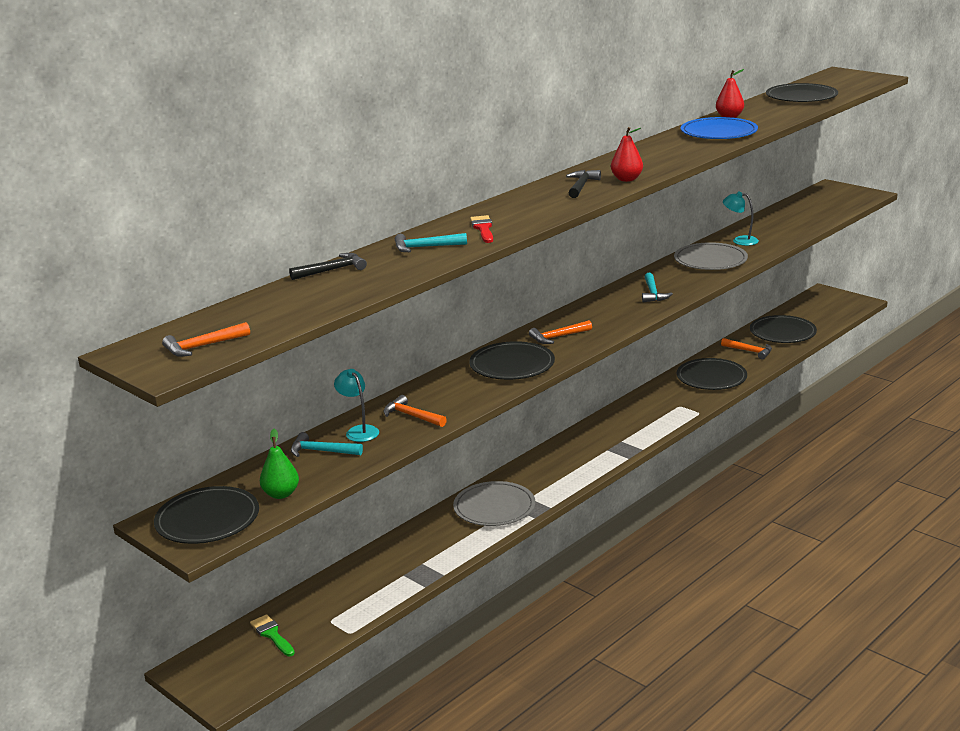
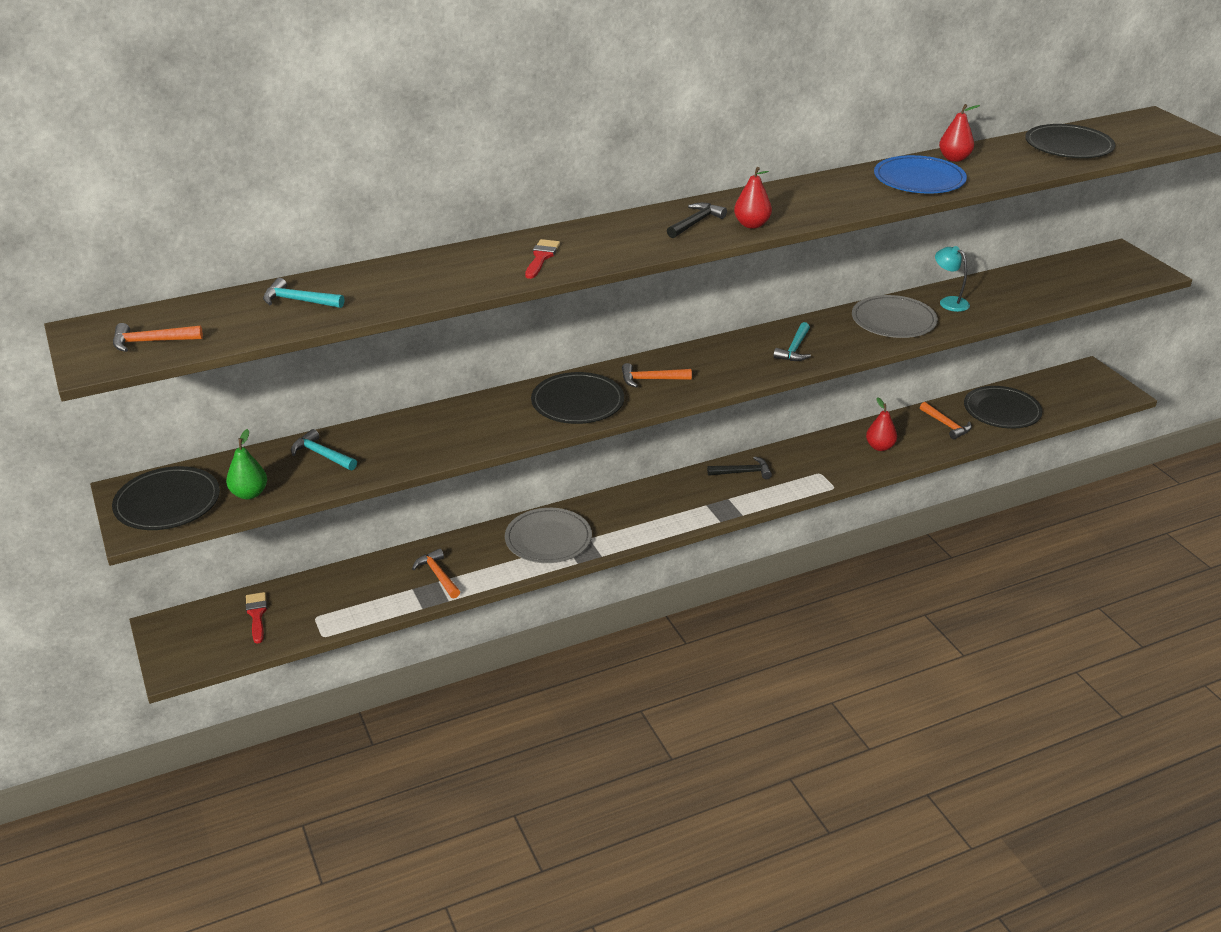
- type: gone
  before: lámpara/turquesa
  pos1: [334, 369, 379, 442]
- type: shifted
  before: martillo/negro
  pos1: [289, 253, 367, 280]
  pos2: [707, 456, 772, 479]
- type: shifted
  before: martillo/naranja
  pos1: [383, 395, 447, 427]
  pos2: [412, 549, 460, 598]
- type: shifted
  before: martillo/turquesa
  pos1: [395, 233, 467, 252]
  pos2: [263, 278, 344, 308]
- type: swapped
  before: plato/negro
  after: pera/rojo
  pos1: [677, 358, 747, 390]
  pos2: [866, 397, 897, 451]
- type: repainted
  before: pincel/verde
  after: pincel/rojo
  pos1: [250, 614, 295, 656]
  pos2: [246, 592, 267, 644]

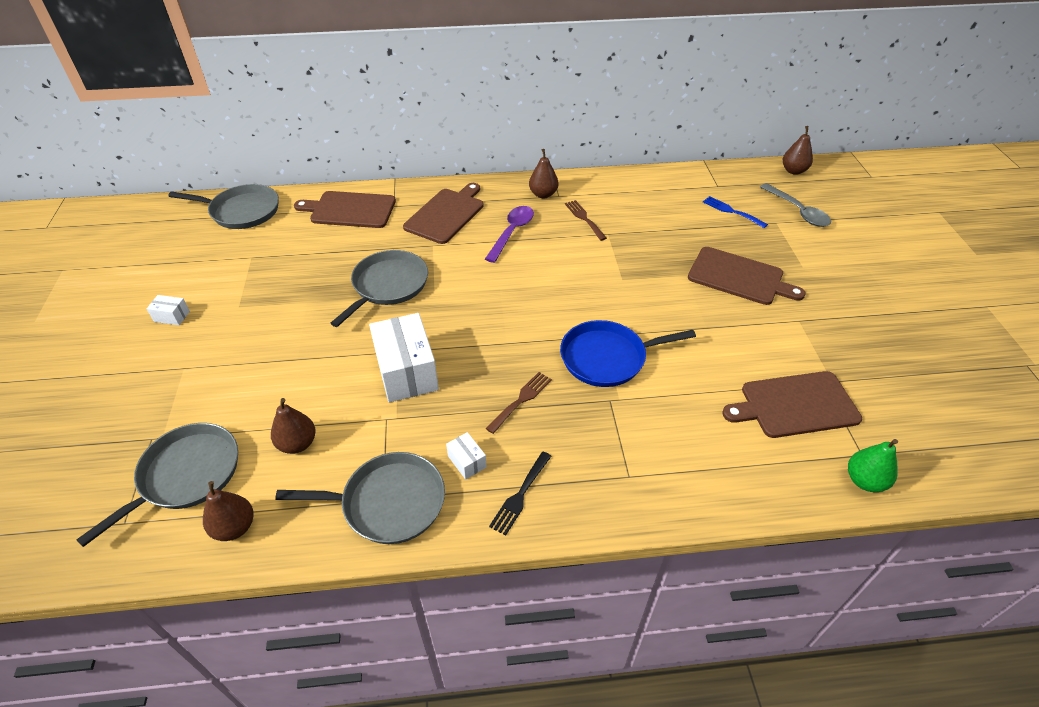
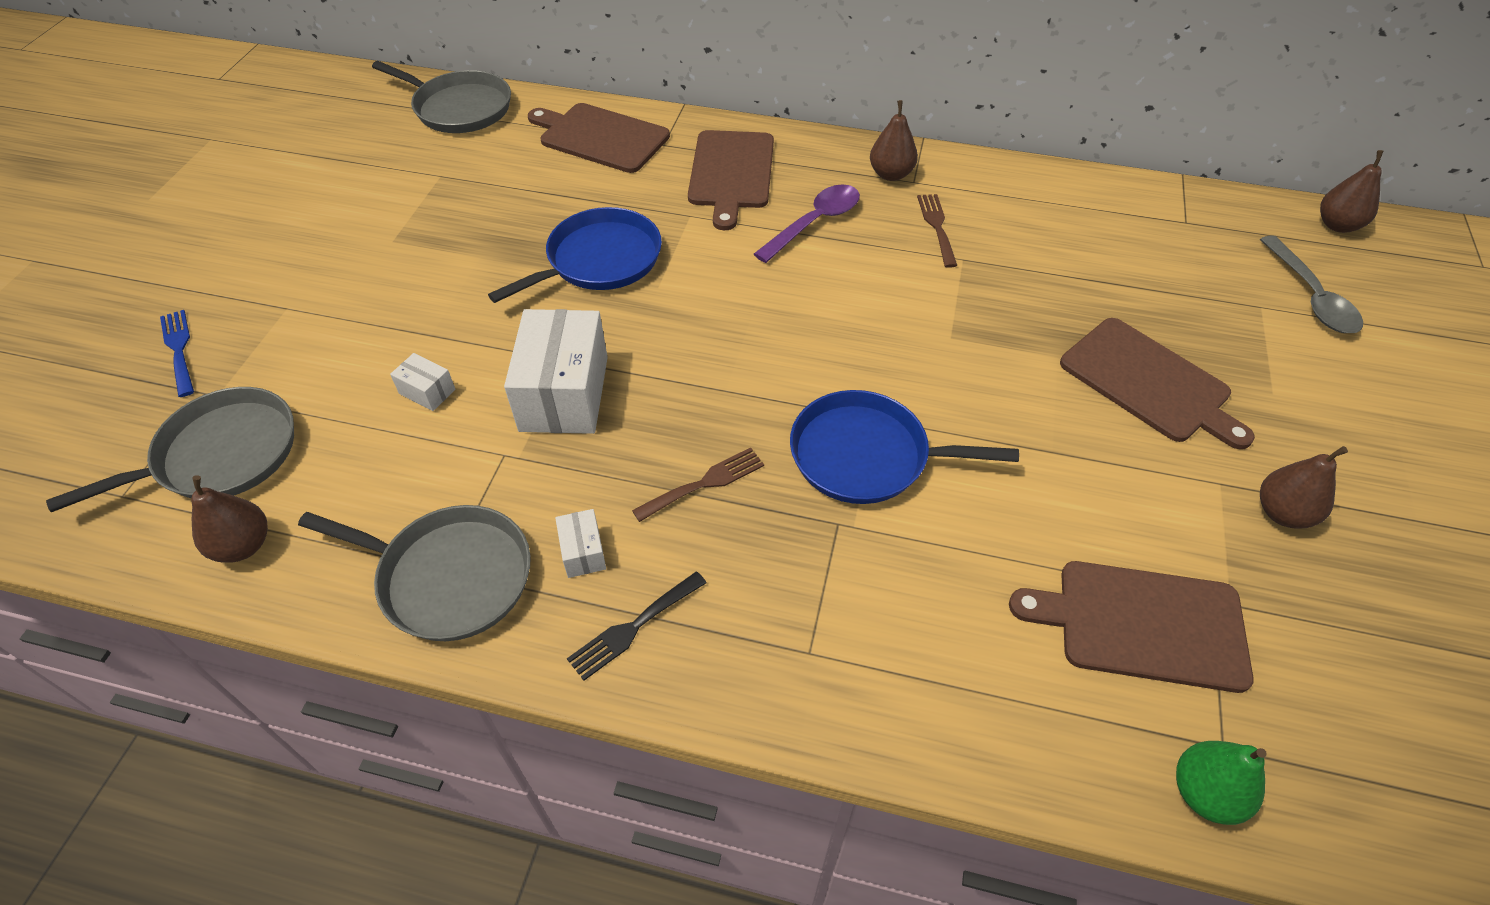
- type: shifted
  before: caja/blanco
  pos1: [147, 295, 190, 325]
  pos2: [390, 353, 456, 411]
- type: shifted
  before: pera/marrón
  pos1: [271, 398, 316, 454]
  pos2: [1260, 446, 1348, 529]
- type: shifted
  before: tenedor/azul
  pos1: [703, 196, 768, 228]
  pos2: [160, 310, 194, 397]
- type: repainted
  before: sartén/gris
  after: sartén/azul
  pos1: [331, 250, 428, 327]
  pos2: [488, 207, 662, 303]
- type: rotated
  before: tabla de cortar/marrón
  pos1: [403, 183, 484, 244]
  pos2: [688, 130, 774, 230]
  turn: 135

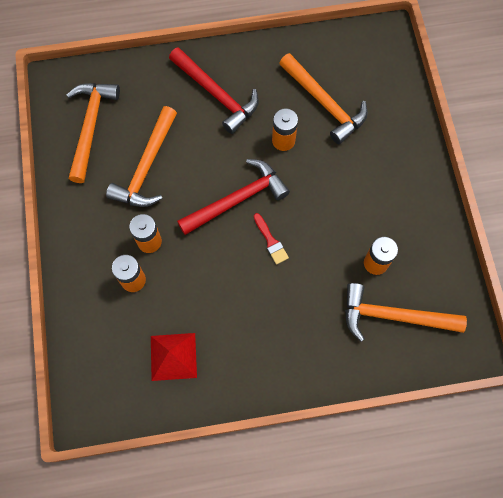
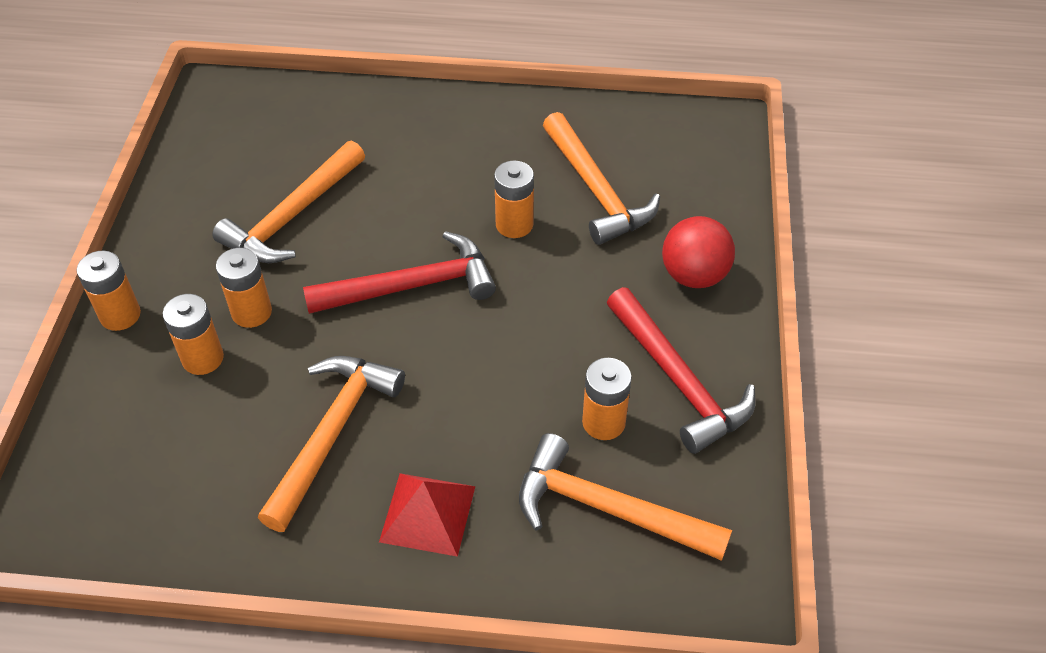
- type: gone
  before: pincel/rojo
  pos1: [254, 213, 289, 264]
- type: new
  after: pila/naranja
  pos2: [76, 250, 141, 331]
- type: new
  after: pelota/rojo
  pos2: [662, 216, 735, 288]
- type: shifted
  before: martillo/naranja
  pos1: [67, 83, 120, 183]
  pos2: [258, 356, 405, 532]
- type: shifted
  before: pirámide/rojo
  pos1: [151, 333, 197, 381]
  pos2: [379, 473, 475, 557]
- type: shifted
  before: martillo/rojo
  pos1: [169, 47, 259, 134]
  pos2: [607, 287, 756, 454]

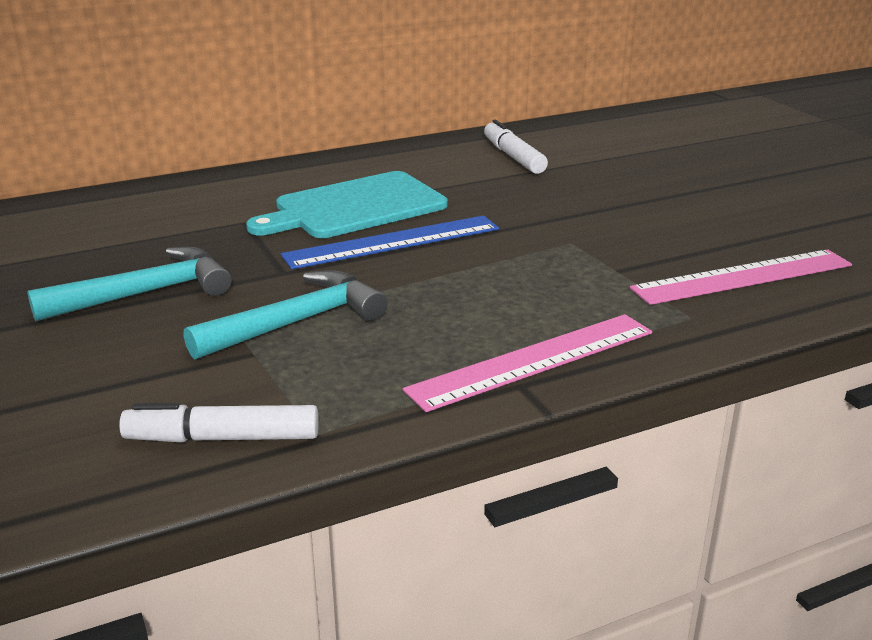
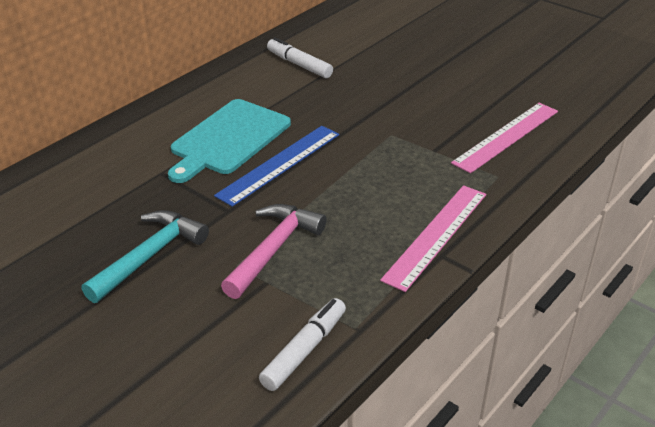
- type: repainted
  before: martillo/turquesa
  after: martillo/rosa
  pos1: [184, 270, 388, 359]
  pos2: [221, 204, 327, 299]
- type: rotated
  before: rotulador/blanco
  pos1: [119, 403, 319, 443]
  pos2: [259, 298, 346, 391]
  turn: 150

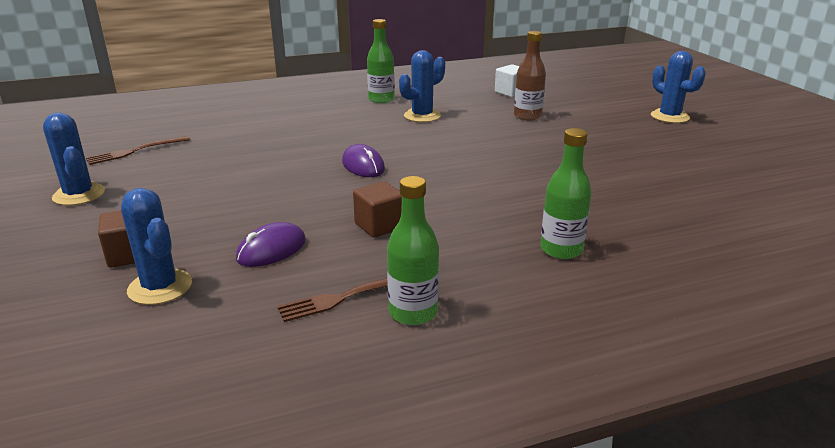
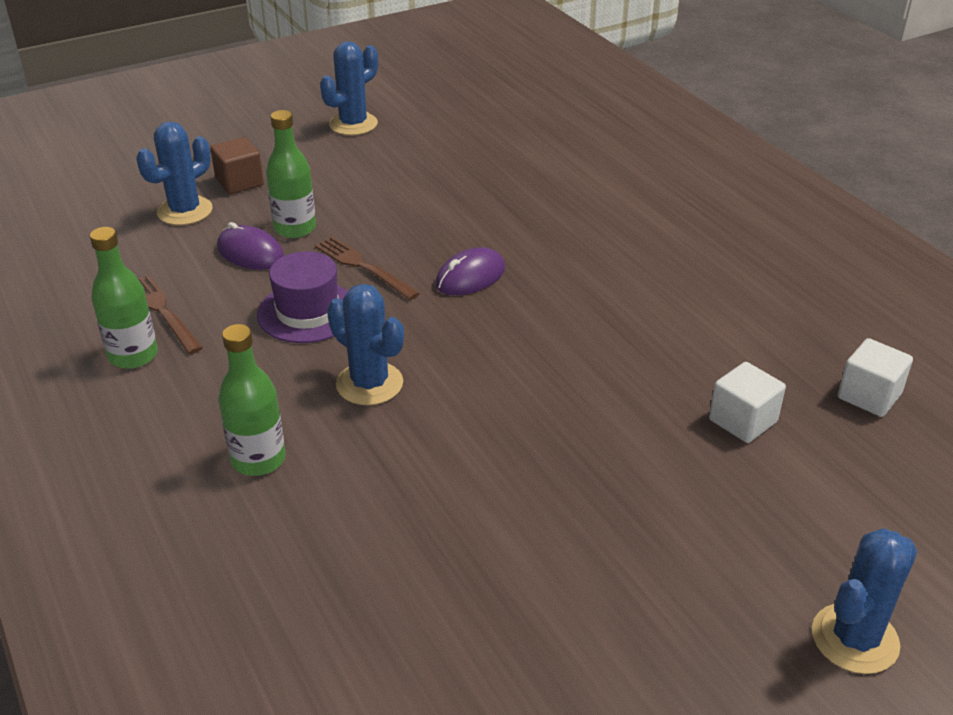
- type: shifted
  before: tenedor/marrón
  pos1: [85, 136, 190, 165]
  pos2: [315, 236, 420, 300]
- type: shifted
  before: botella/verde
  pos1: [367, 19, 395, 103]
  pos2: [266, 110, 316, 238]
- type: shifted
  before: cactus/azul
  pos1: [399, 50, 445, 122]
  pos2: [327, 284, 404, 405]
- type: swapped
  before: cubo/marrón
  after: sombrero/morado
  pos1: [353, 181, 402, 238]
  pos2: [257, 251, 348, 343]
- type: swapped
  before: botella/marrón
  after: cubo/blanco
  pos1: [514, 31, 546, 121]
  pos2: [709, 362, 786, 443]

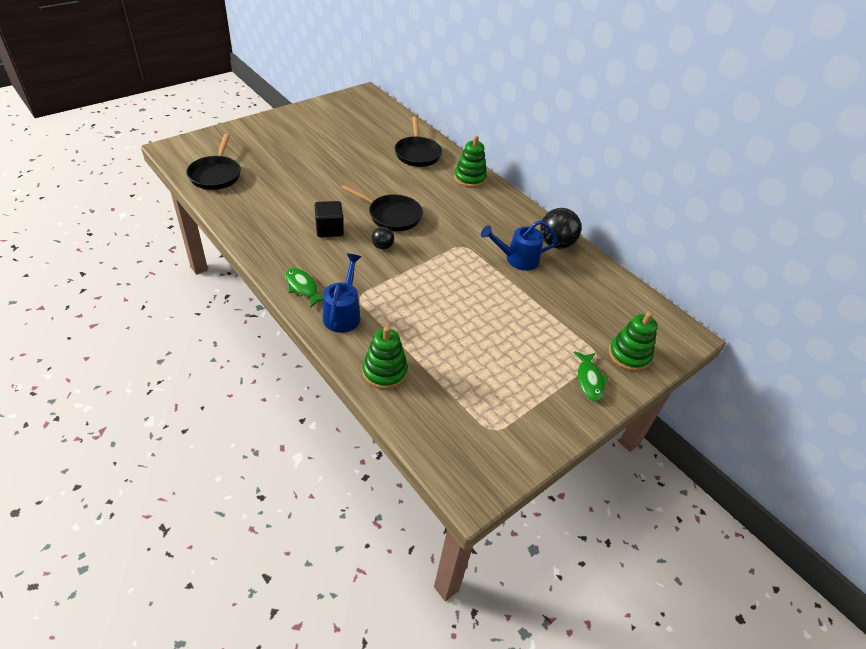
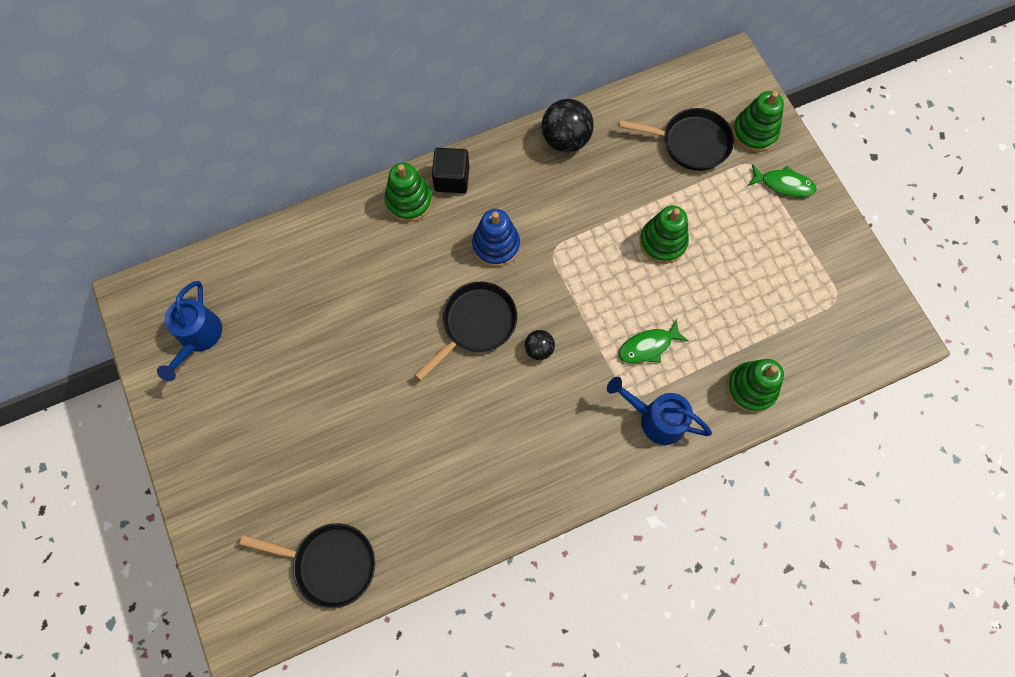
- type: new
  after: juguete apilable/azul
  pos2: [472, 209, 520, 267]
- type: new
  after: juguete apilable/verde
  pos2: [640, 206, 689, 264]
- type: shifted
  before: pez/verde
  pos1: [285, 268, 323, 308]
  pos2: [618, 319, 688, 363]
- type: shifted
  before: cubo/negro
  pos1: [314, 201, 344, 237]
  pos2: [432, 148, 469, 193]
- type: shifted
  before: sartén/negro
  pos1: [395, 117, 442, 167]
  pos2: [618, 108, 734, 171]
- type: shifted
  before: regadera/azul
  pos1: [481, 220, 558, 271]
  pos2: [157, 281, 222, 381]

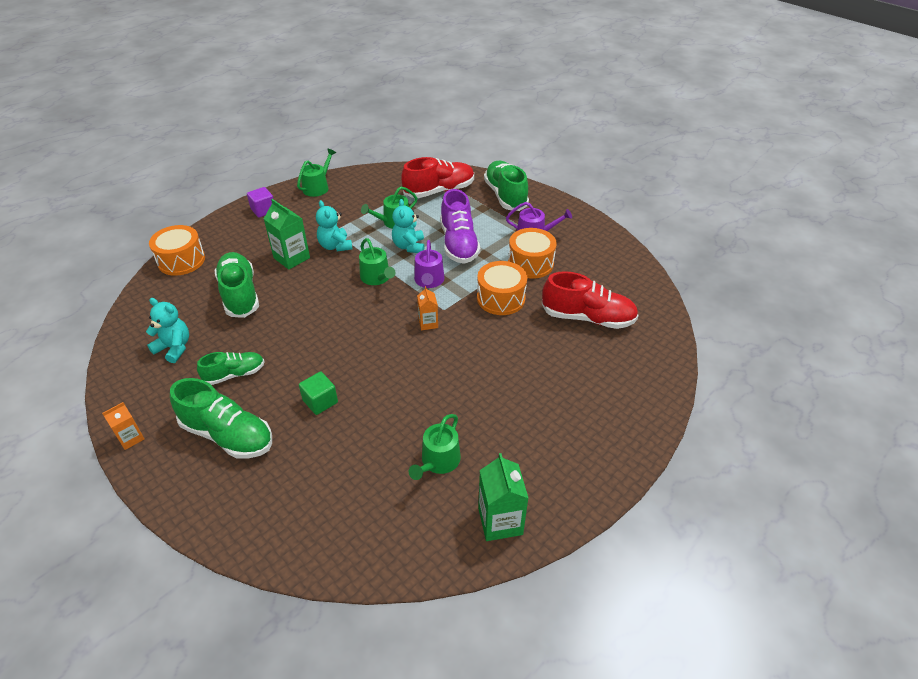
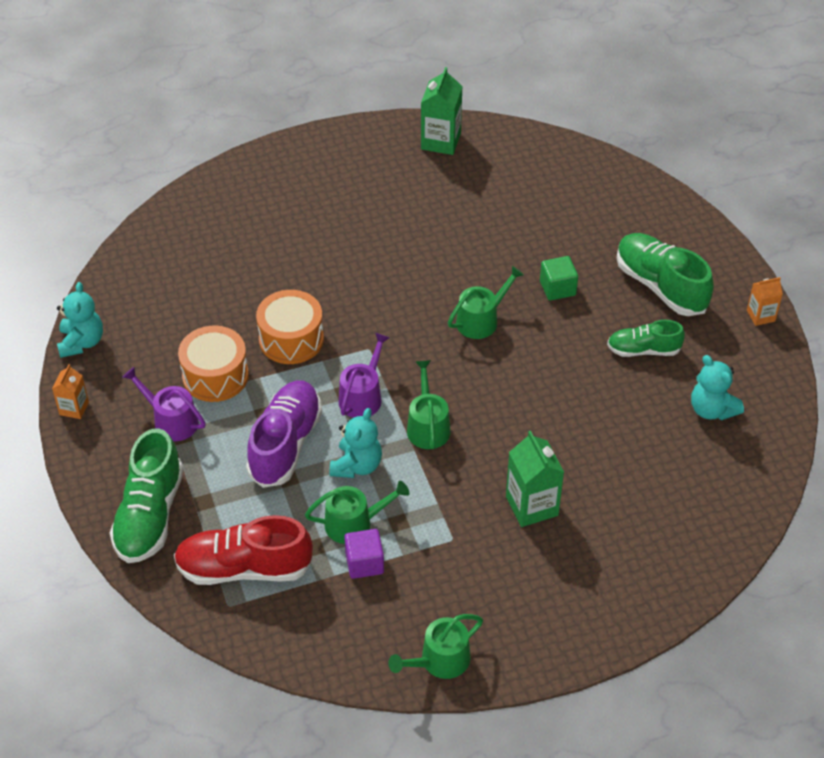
- type: gone
  before: tambor/naranja
  pos1: [149, 225, 205, 276]
- type: gone
  before: zapato/verde
  pos1: [214, 252, 259, 318]
- type: gone
  before: zapato/rojo
  pos1: [542, 271, 639, 329]
- type: shifted
  before: cubo/morado
  pos1: [247, 187, 273, 218]
  pos2: [344, 529, 384, 579]
- type: shifted
  before: osito/turquesa
  pos1: [316, 200, 352, 251]
  pos2: [57, 282, 103, 358]
- type: shifted
  before: regadera/verde
  pos1: [409, 414, 461, 480]
  pos2: [448, 266, 524, 339]
- type: shifted
  before: cartón de leche/naranja
  pos1: [417, 286, 438, 330]
  pos2: [52, 364, 89, 419]

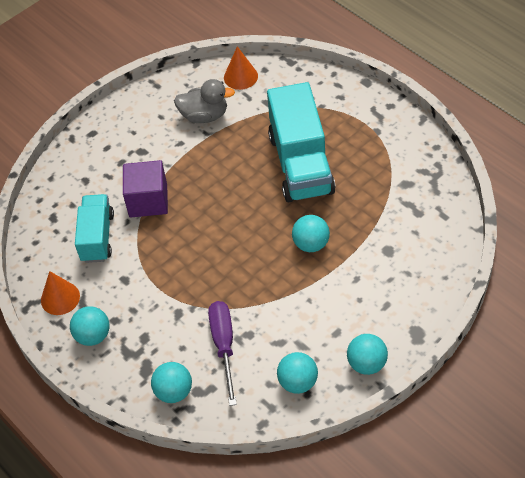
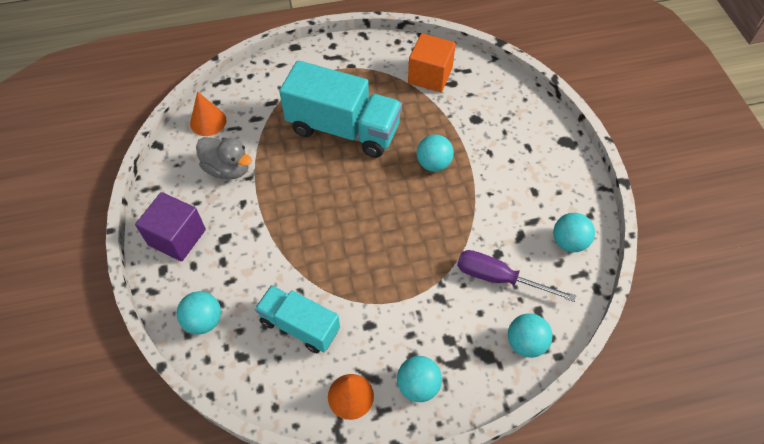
- type: new
  after: cubo/naranja
  pos2: [408, 33, 456, 92]
- type: shifted
  before: cubo/morado
  pos1: [123, 160, 168, 217]
  pos2: [135, 192, 206, 261]
- type: shifted
  before: pelota/turquesa
  pos1: [347, 334, 388, 375]
  pos2: [177, 291, 221, 334]
- type: rotated
  before: pato/gris
  pos1: [174, 79, 235, 123]
  pos2: [196, 137, 252, 180]
  turn: 90

